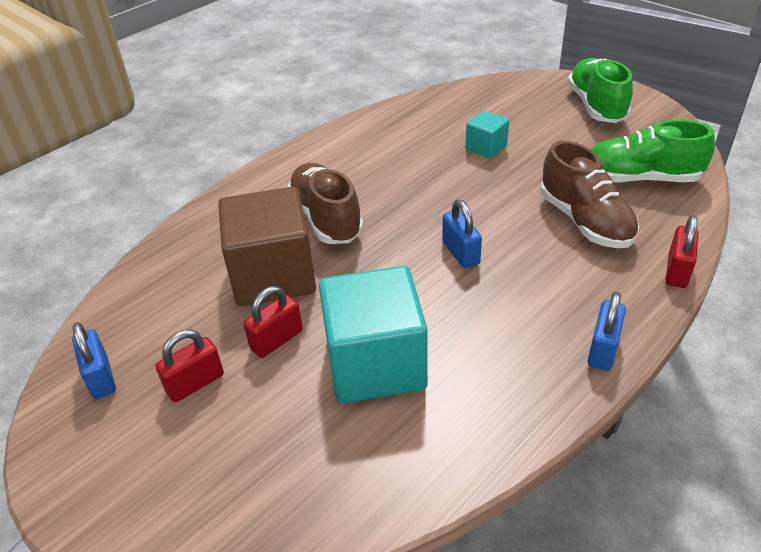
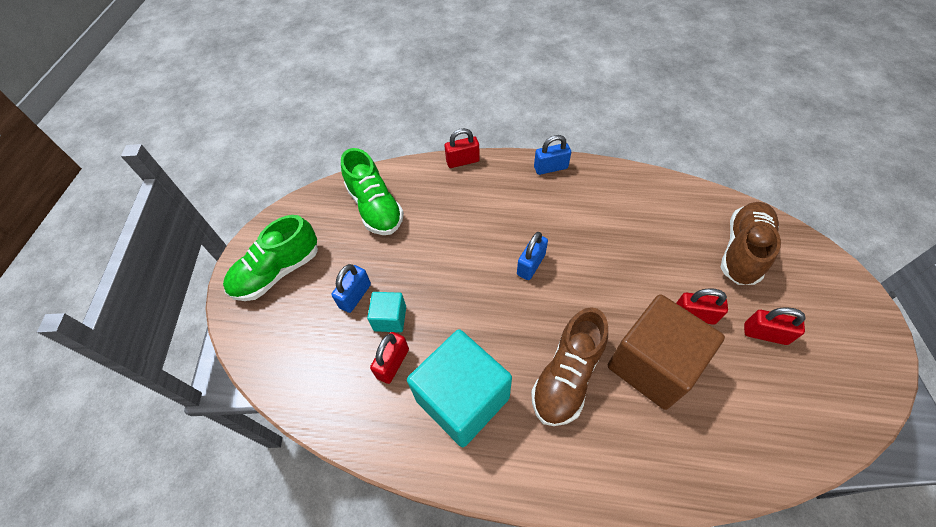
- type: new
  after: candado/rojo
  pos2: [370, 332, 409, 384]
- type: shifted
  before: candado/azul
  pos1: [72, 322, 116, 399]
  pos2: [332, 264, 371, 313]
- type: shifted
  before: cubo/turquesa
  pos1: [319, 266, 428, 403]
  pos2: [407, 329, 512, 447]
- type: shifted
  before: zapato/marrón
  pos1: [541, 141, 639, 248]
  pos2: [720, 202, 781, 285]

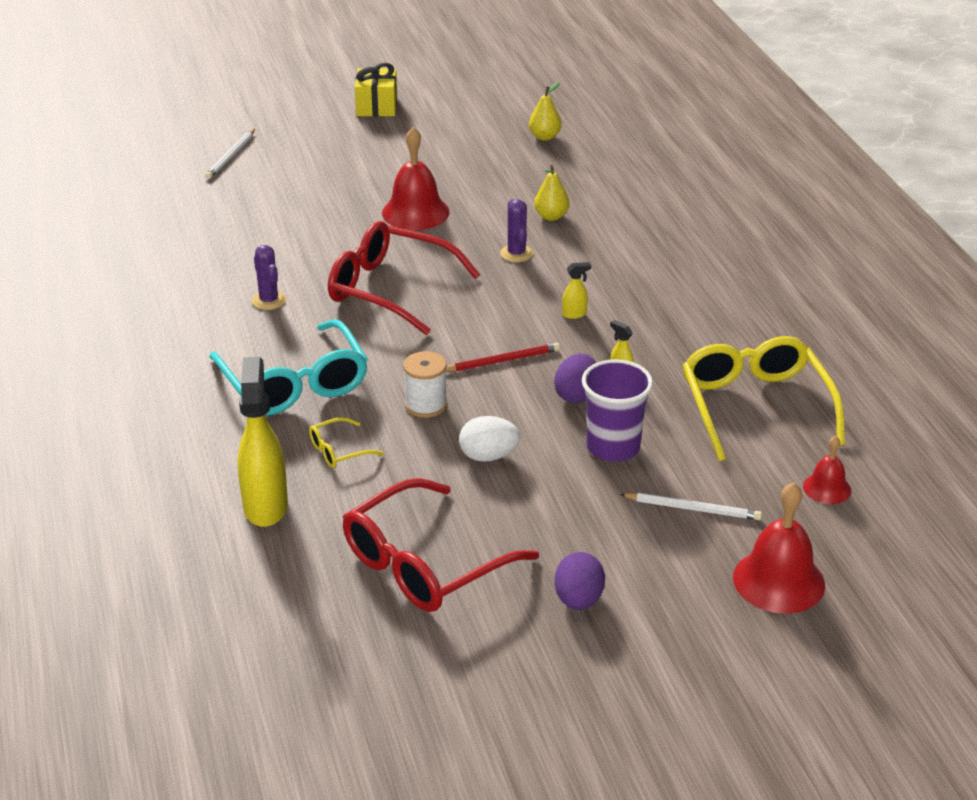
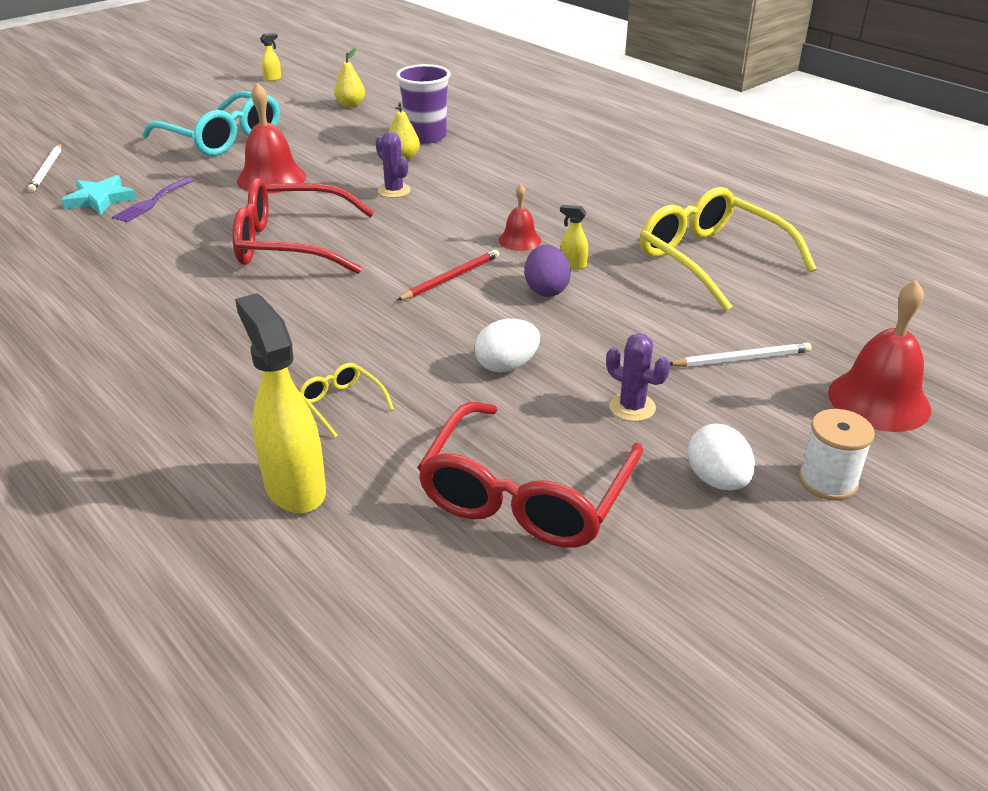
- type: gone
  before: regalo/amarillo
  pos1: [355, 62, 397, 117]
- type: new
  after: estrella/turquesa
  pos2: [61, 175, 136, 215]
- type: new
  after: tenedor/morado
  pos2: [112, 177, 194, 223]
- type: shifted
  before: gafas/turquesa
  pos1: [209, 319, 368, 416]
  pos2: [142, 91, 280, 156]
- type: shifted
  before: cactus/morado
  pos1: [252, 245, 286, 310]
  pos2: [606, 333, 670, 421]
- type: shifted
  before: carrete/blanco
  pos1: [403, 351, 447, 418]
  pos2: [798, 409, 875, 501]
- type: shifted
  before: pulverizador/amarillo
  pos1: [562, 262, 591, 319]
  pos2: [260, 33, 281, 81]
- type: shifted
  before: vaso/morado
  pos1: [582, 359, 653, 462]
  pos2: [396, 64, 451, 144]
- type: shifted
  before: campana/rojo
  pos1: [803, 436, 851, 504]
  pos2: [499, 184, 541, 251]
- type: repainted
  before: huevo/morado
  after: huevo/blanco
  pos1: [554, 552, 605, 610]
  pos2: [688, 424, 755, 491]
- type: rotated
  before: gafas/amarillo
  pos1: [309, 417, 384, 468]
  pos2: [299, 363, 394, 438]
  turn: 105

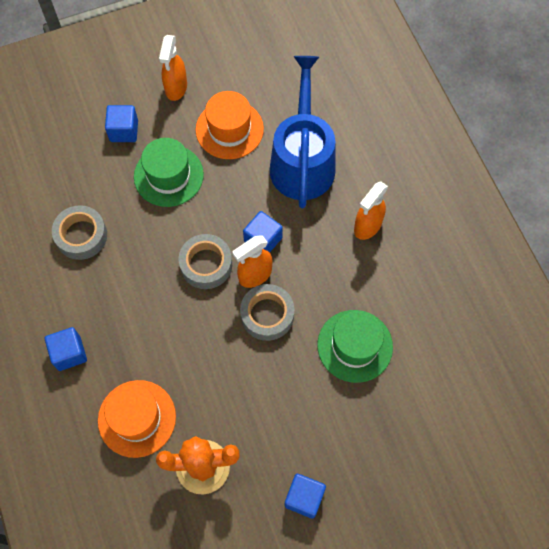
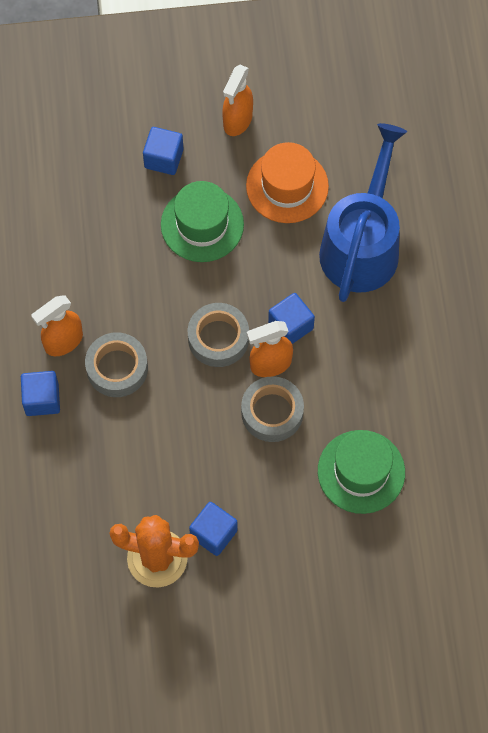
- type: gone
  before: sombrero/naranja
  pos1: [98, 380, 176, 458]
- type: shifted
  before: cinta adhesiva/gris
  pos1: [52, 205, 107, 260]
  pos2: [85, 332, 148, 397]
- type: shifted
  before: cubo/azul
  pos1: [284, 474, 326, 519]
  pos2: [189, 502, 238, 556]
- type: shifted
  before: pulverizador/naranja
  pos1: [354, 182, 388, 240]
  pos2: [31, 296, 83, 356]

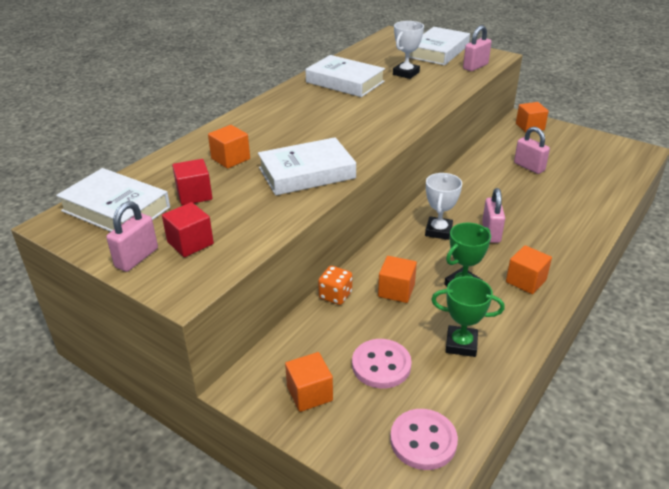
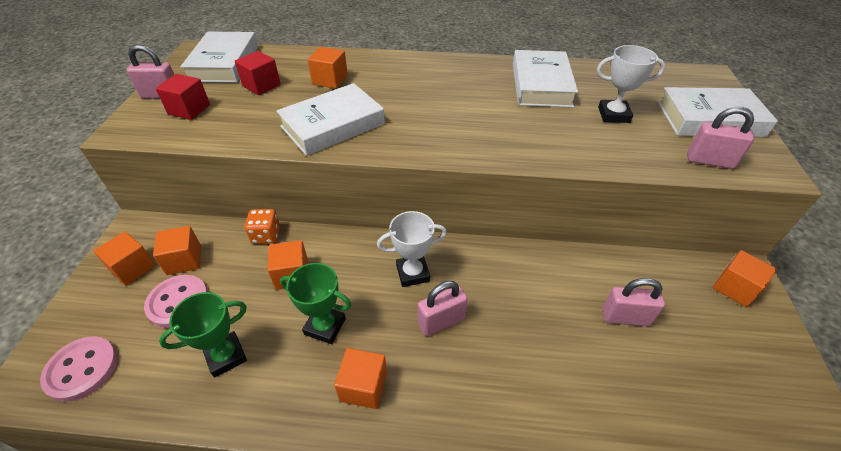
- type: new
  after: cubo/naranja
  pos2: [153, 226, 201, 275]
- type: rotated
  before: libro/blanco
  pos1: [258, 137, 356, 195]
  pos2: [276, 83, 385, 156]
  turn: -75
- type: rotated
  before: trofeo/verde
  pos1: [431, 276, 505, 357]
  pos2: [159, 292, 247, 378]
  turn: 75
- type: rotated
  before: candado/rosa
  pos1: [514, 127, 550, 174]
  pos2: [602, 278, 665, 326]
  turn: 75

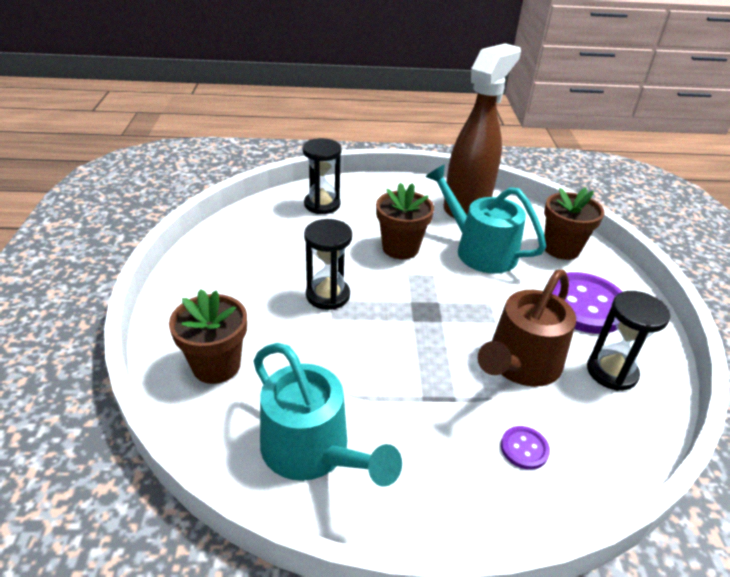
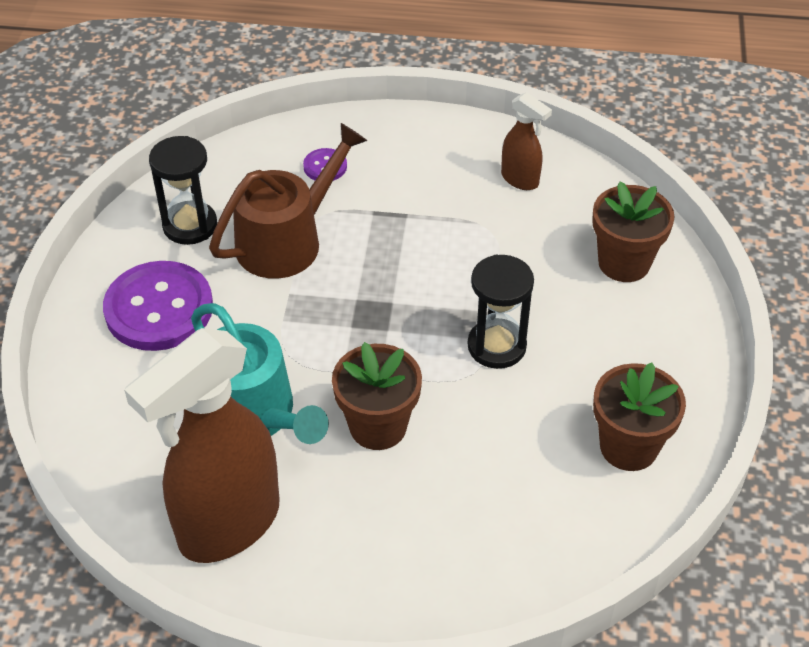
- type: gone
  before: reloj de arena/negro
  pos1: [303, 138, 342, 214]
- type: shifted
  before: maceta/marrón
  pos1: [544, 187, 605, 260]
  pos2: [593, 362, 686, 471]
- type: swapped
  before: regadera/turquesa
  after: pulverizador/marrón
  pos1: [253, 343, 402, 487]
  pos2: [501, 92, 552, 190]

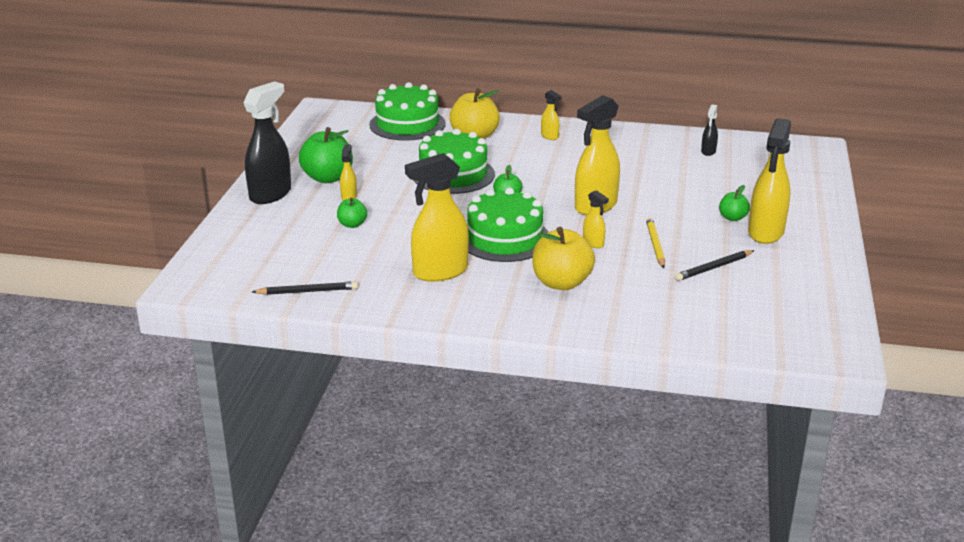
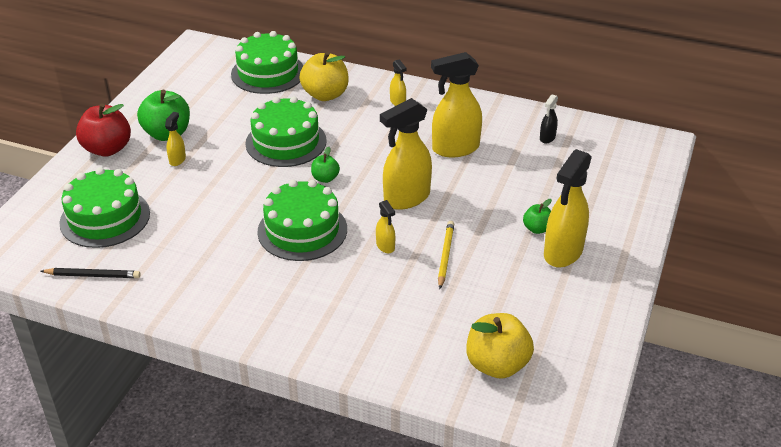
- type: gone
  before: manzana/verde
  pos1: [337, 197, 367, 228]
- type: gone
  before: lápiz/negro
  pos1: [675, 250, 755, 281]
- type: new
  after: tarta/verde
  pos2: [59, 167, 150, 248]
- type: shifted
  before: pulverizador/amarillo
  pos1: [405, 153, 469, 282]
  pos2: [431, 52, 482, 157]
- type: shifted
  before: manzana/amarillo
  pos1: [532, 227, 595, 290]
  pos2: [467, 313, 534, 378]
- type: swapped
  before: pulverizador/negro
  after: manzana/rojo
  pos1: [243, 81, 291, 204]
  pos2: [76, 103, 131, 156]

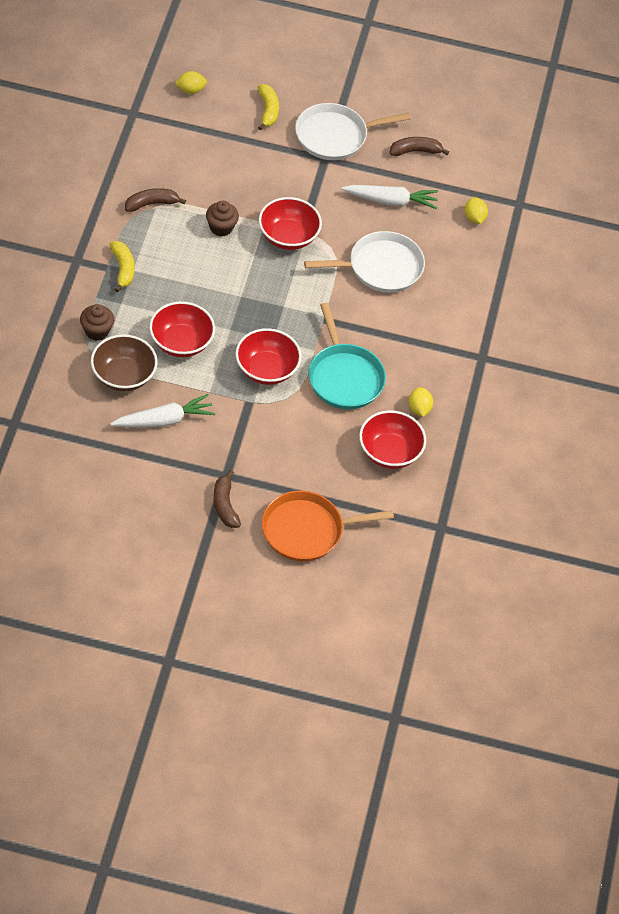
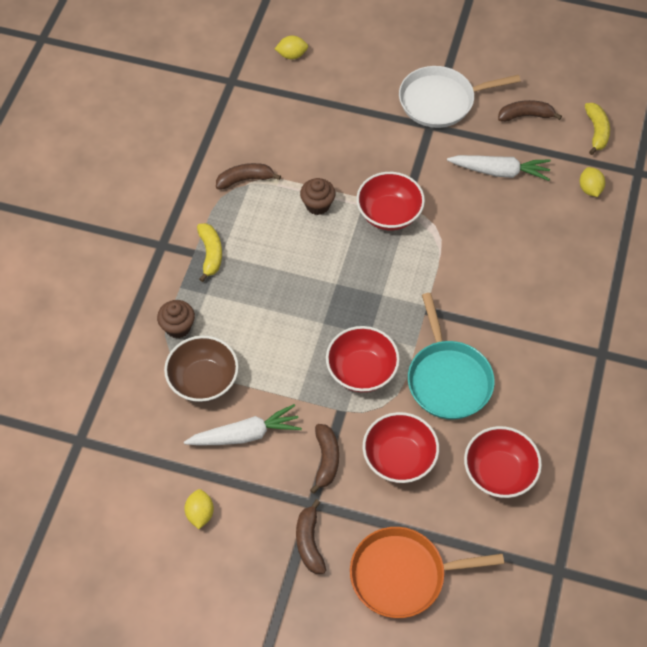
- type: gone
  before: sartén/blanco
  pos1: [304, 231, 425, 293]
- type: new
  after: plátano/marrón
  pos2: [310, 424, 339, 494]
- type: shifted
  before: cuenco/rojo
  pos1: [149, 301, 215, 357]
  pos2: [363, 412, 439, 483]
- type: shifted
  before: plátano/amarillo
  pos1: [258, 84, 279, 130]
  pos2: [585, 103, 610, 155]
- type: shifted
  before: limón/amarillo
  pos1: [408, 387, 433, 417]
  pos2: [184, 489, 214, 529]

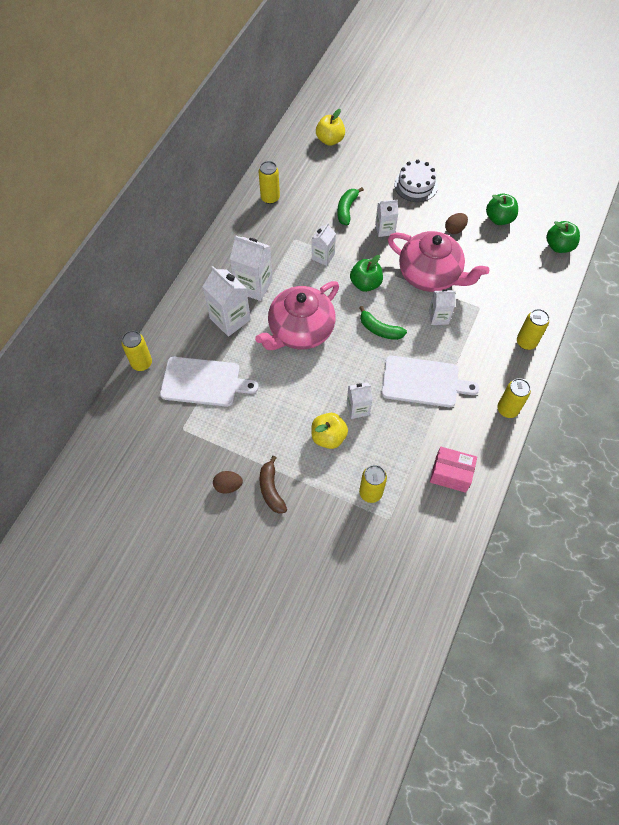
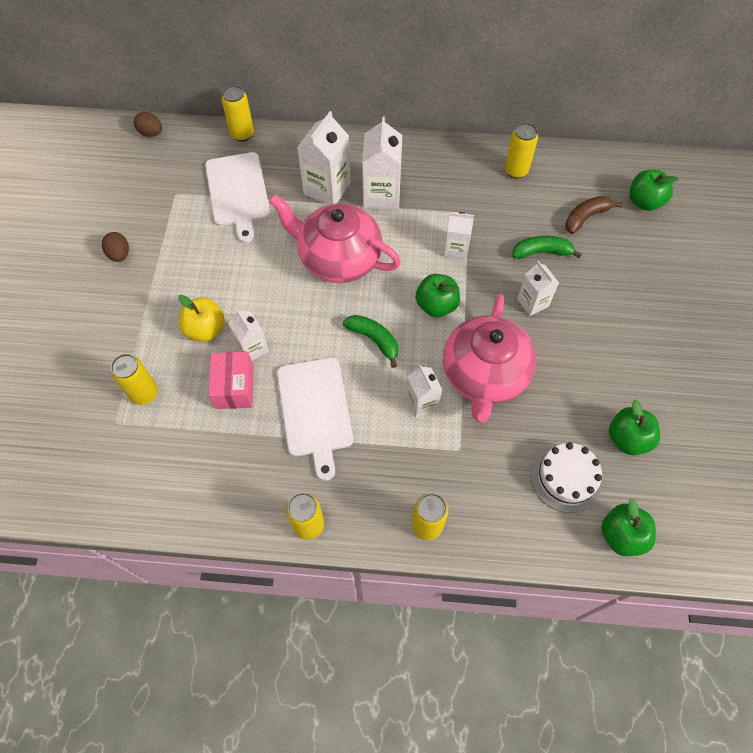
- type: shifted
  before: plátano/marrón
  pos1: [260, 456, 287, 513]
  pos2: [565, 196, 623, 234]
- type: shifted
  before: tarta/blanco
  pos1: [394, 160, 438, 202]
  pos2: [531, 442, 602, 513]
- type: shifted
  before: caja/rosa
  pos1: [430, 447, 477, 493]
  pos2: [208, 351, 254, 409]
- type: shifted
  before: huevo/marrón
  pos1: [445, 213, 468, 234]
  pos2: [134, 112, 162, 137]
- type: repainted
  before: manzana/amarillo
  after: manzana/verde
  pos1: [316, 109, 345, 146]
  pos2: [629, 170, 679, 211]
- type: rotated
  before: plátano/verde
  pos1: [359, 306, 407, 340]
  pos2: [343, 315, 398, 368]
  turn: 120

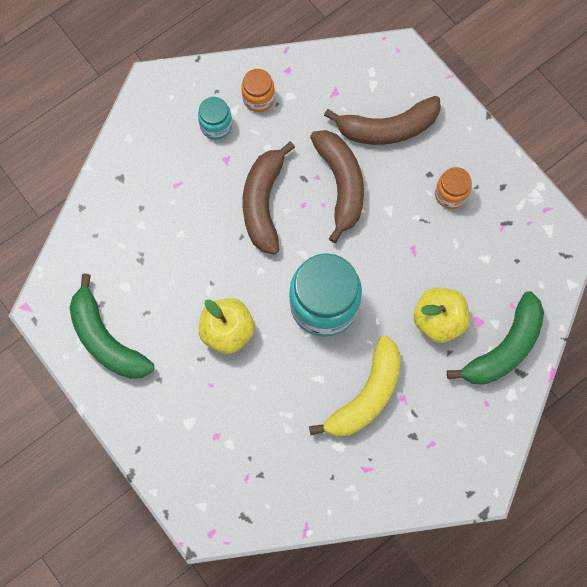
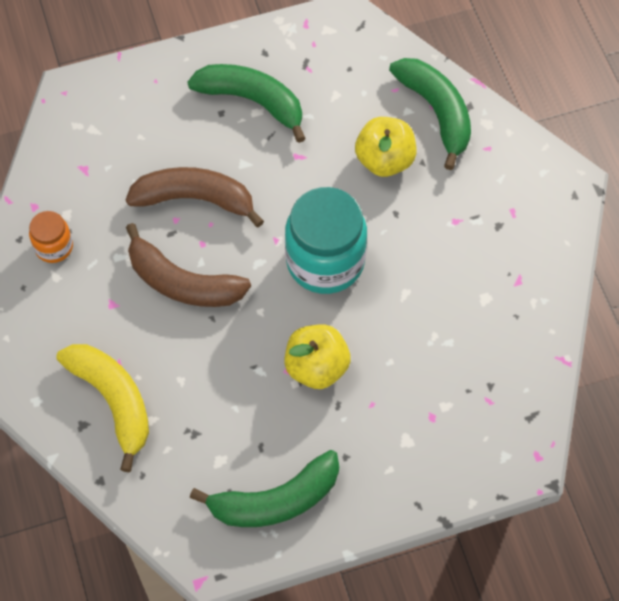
- type: gone
  before: tarro/turquesa
  pos1: [198, 97, 232, 140]
- type: gone
  before: plátano/marrón
  pos1: [324, 96, 441, 145]
- type: shifted
  before: plátano/amarillo
  pos1: [309, 335, 401, 437]
  pos2: [56, 344, 149, 472]
- type: swapped
  before: tarro/naranja
  after: plátano/verde
  pos1: [435, 167, 472, 209]
  pos2: [187, 64, 306, 143]

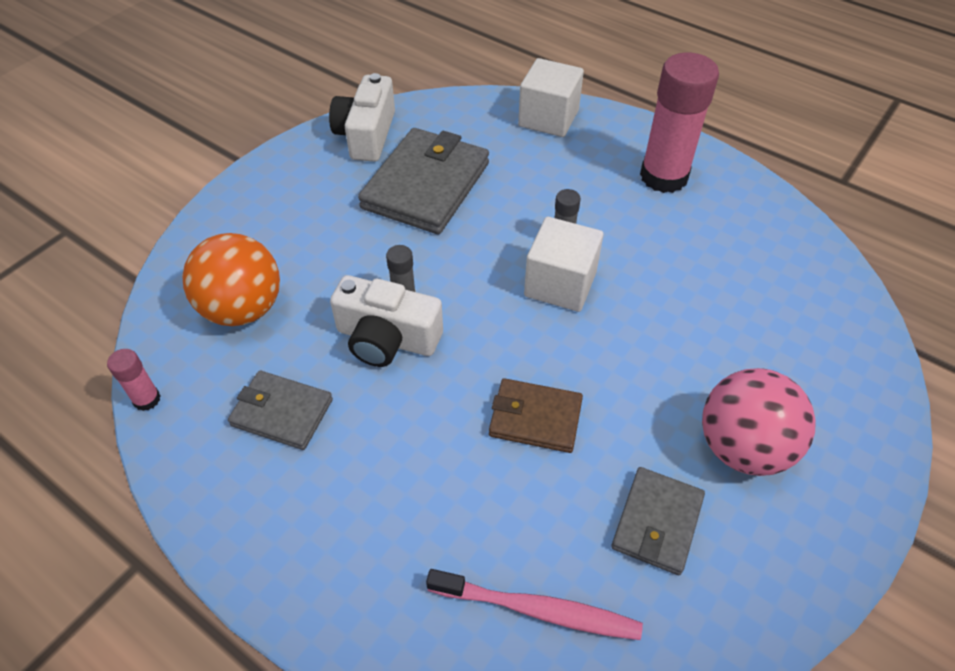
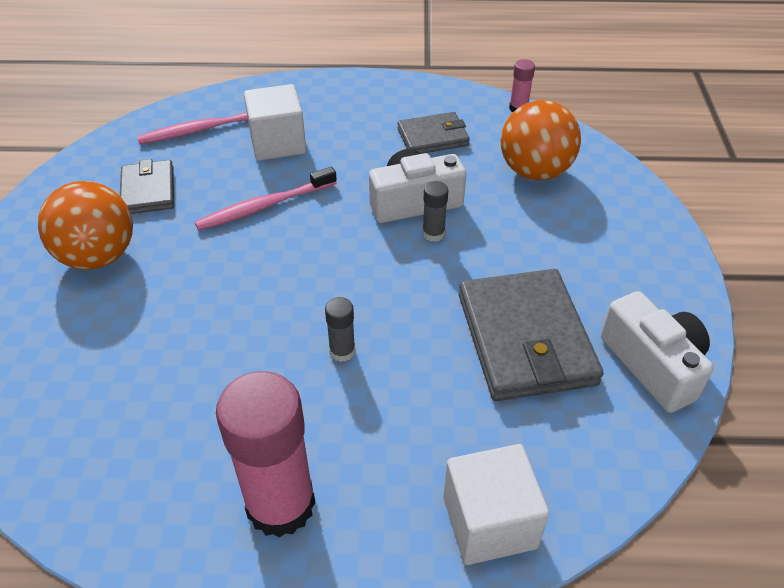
- type: shifted
  before: cubo/blanco
  pos1: [524, 217, 603, 312]
  pos2: [244, 84, 306, 161]
- type: swapped
  before: cartera/marrón
  after: cepillo de dientes/rosa
  pos1: [489, 378, 583, 453]
  pos2: [195, 167, 337, 231]
- type: repainted
  before: pelota/rosa
  after: pelota/naranja
  pos1: [702, 368, 816, 476]
  pos2: [38, 181, 133, 270]

